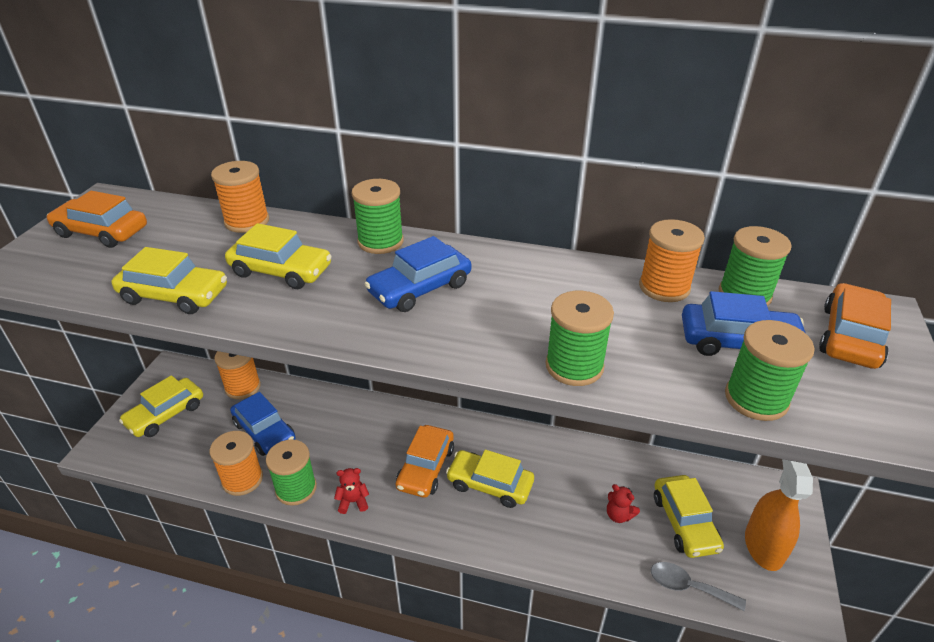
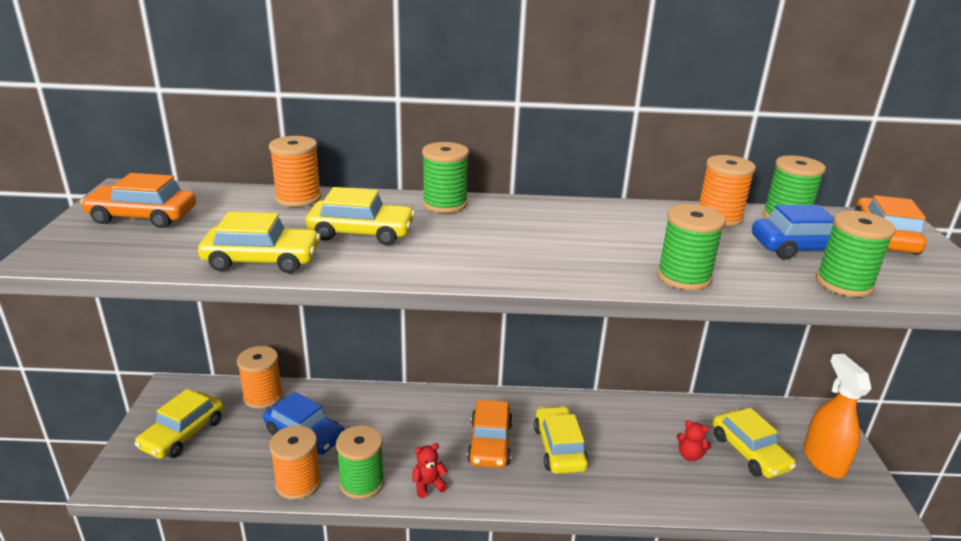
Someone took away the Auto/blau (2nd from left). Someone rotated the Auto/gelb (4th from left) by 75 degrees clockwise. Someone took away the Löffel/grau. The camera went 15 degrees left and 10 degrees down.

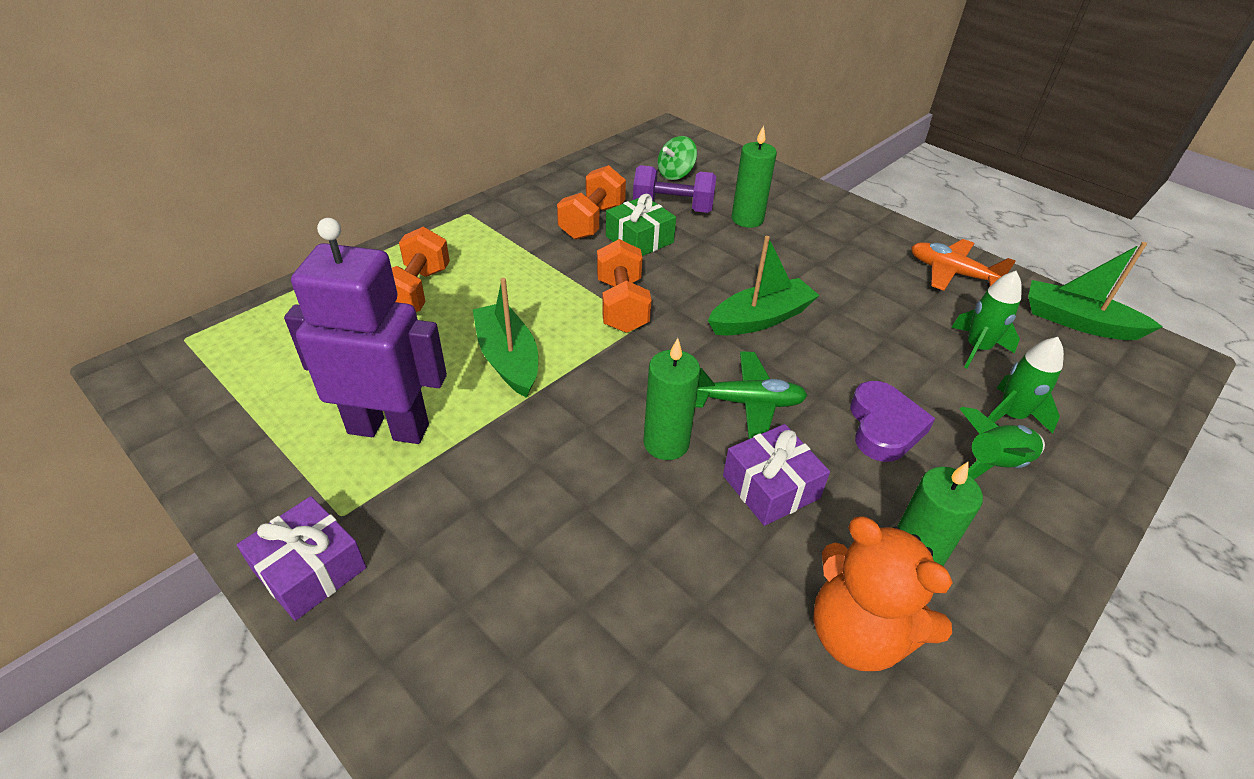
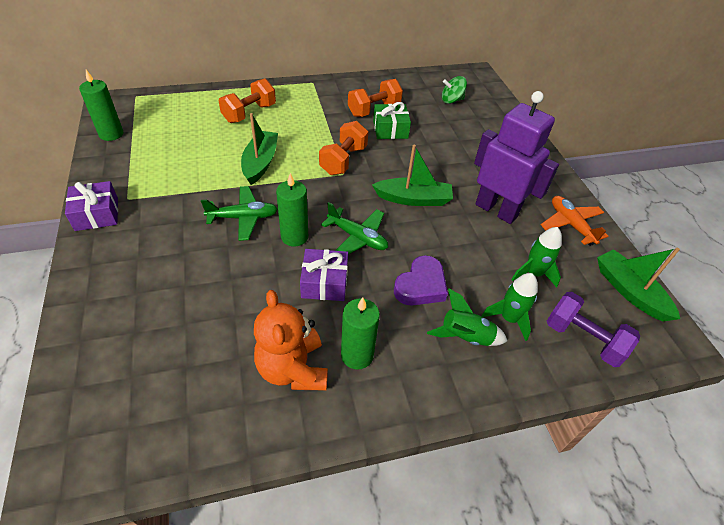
Someone carried the Roboter/lila. Someone carried the Hantel/lila. Someone carried the Kerze/grün (2nd from left in the first image). Someone put down the Flugzeug/grün (1st from left). The camera went 30 degrees right and 5 degrees up.

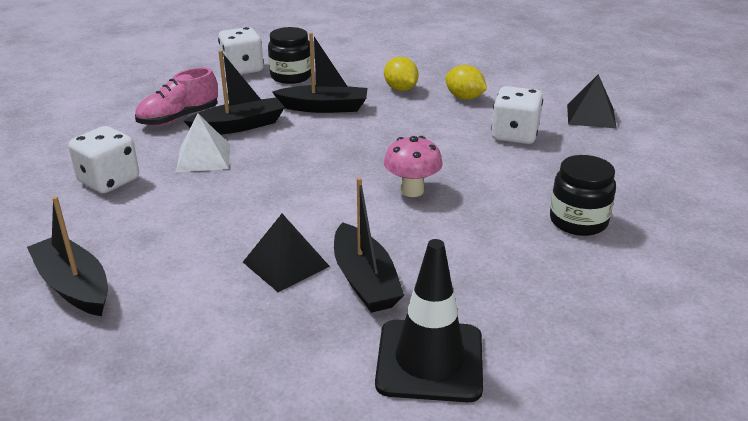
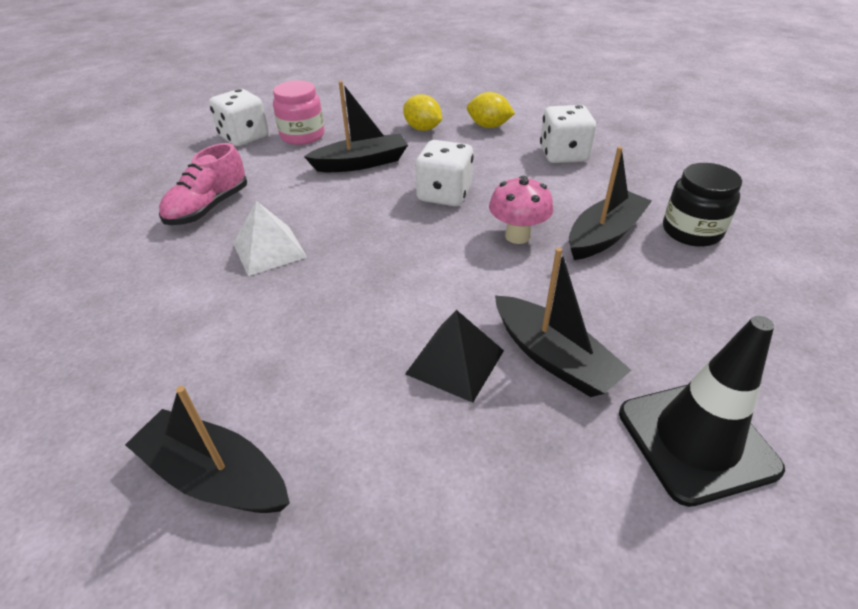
Someone carried the Spielwürfel/weiß (1st from left in the first image). Someone carried the Boot/schwarz (2nd from left in the first image). Someone repainted the Einmachglas/schwarz (1st from left), which became the Einmachglas/rosa. Someone took away the Pyramide/schwarz (2nd from left). The camera went 20 degrees left and 10 degrees up.

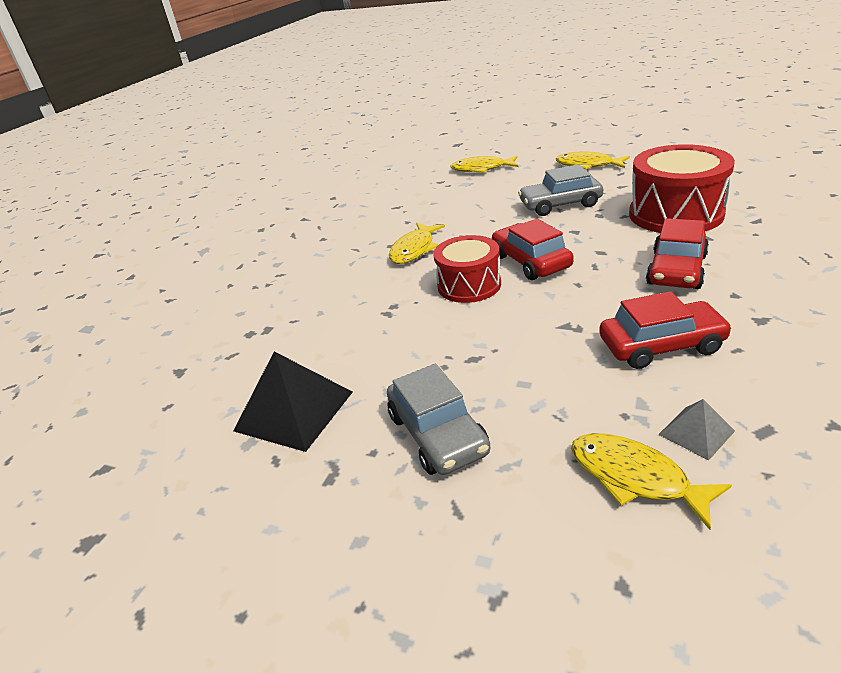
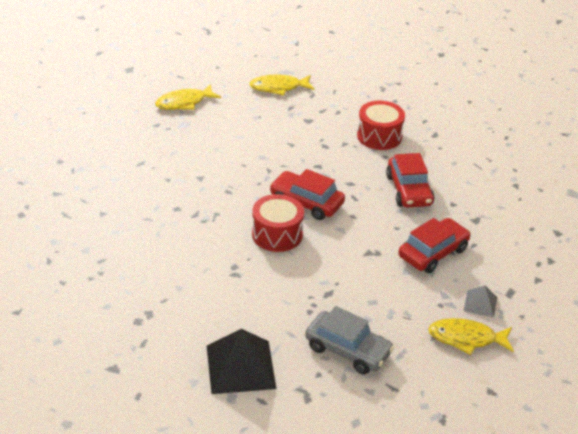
Someone took away the Fisch/gelb (1st from left). Someone took away the Auto/grau (2nd from left). Someone scaled the Trommel/rot (2nd from left) by 0.65. The camera went 40 degrees left and 5 degrees up.

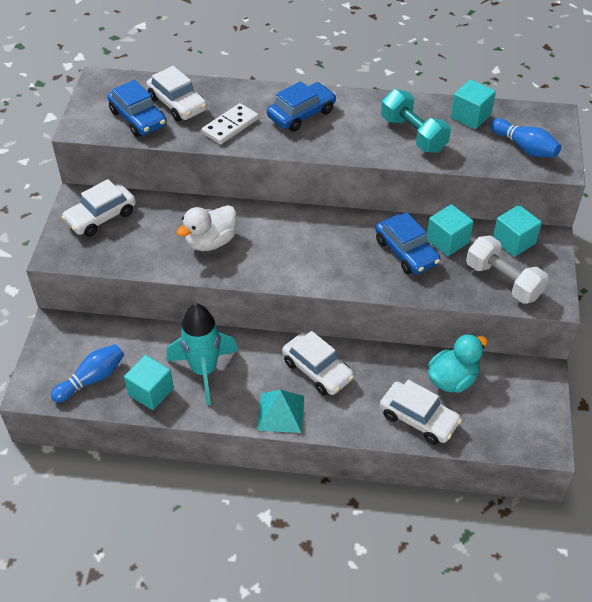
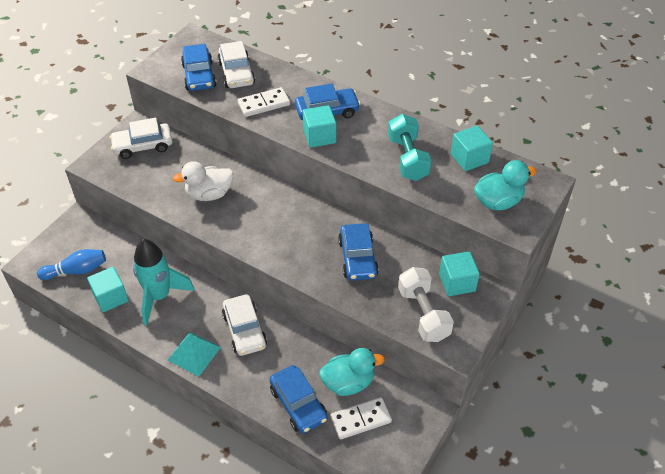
Someone repainted the Auto/weiß (4th from left), which became the Auto/blau (2nd from left). Someone carried the Kubus/türkis (2nd from left). Someone swapped the Bowlingkegel/blau (2nd from left) for the Ente/türkis (2nd from left). Someone put down the Dominostein/weiß (2nd from left). The camera went 25 degrees right and 0 degrees up.

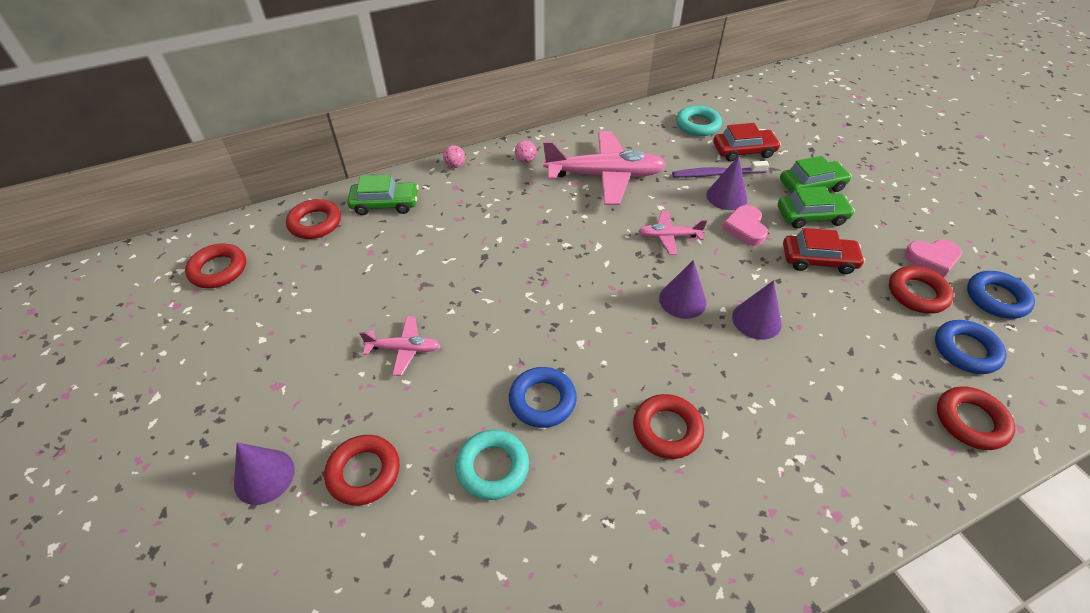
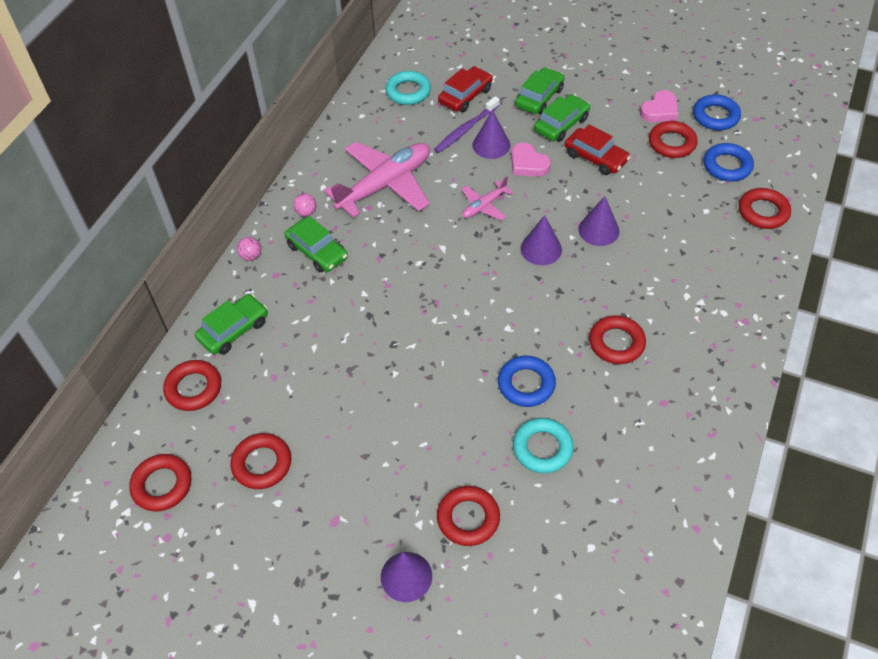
Someone took away the Flugzeug/rosa (1st from left). Someone rotated the Auto/rot (2nd from left) by 75 degrees clockwise. Someone put down the Ring/rot (3rd from left). Someone put down the Auto/grün (2nd from left). The camera went 40 degrees left and 5 degrees up.

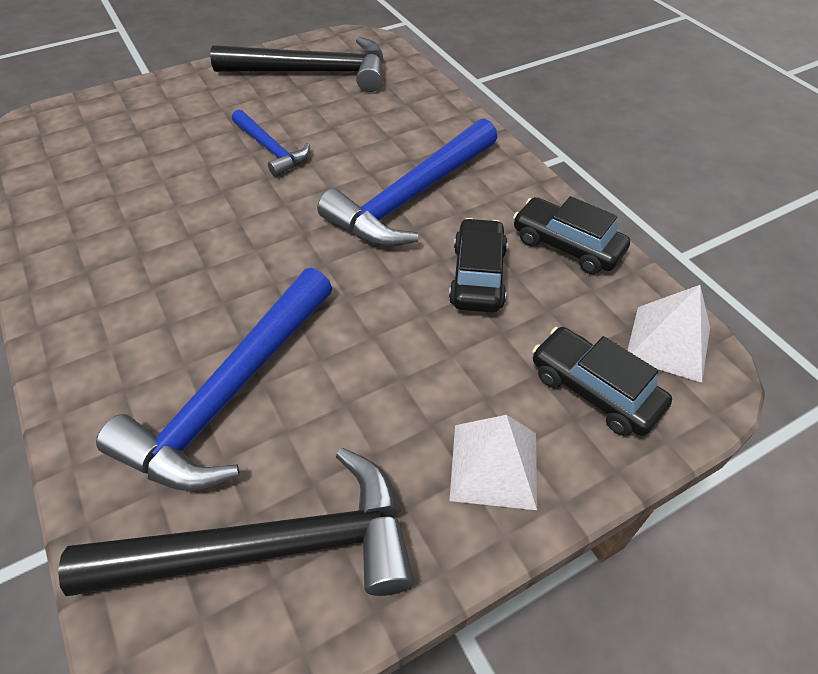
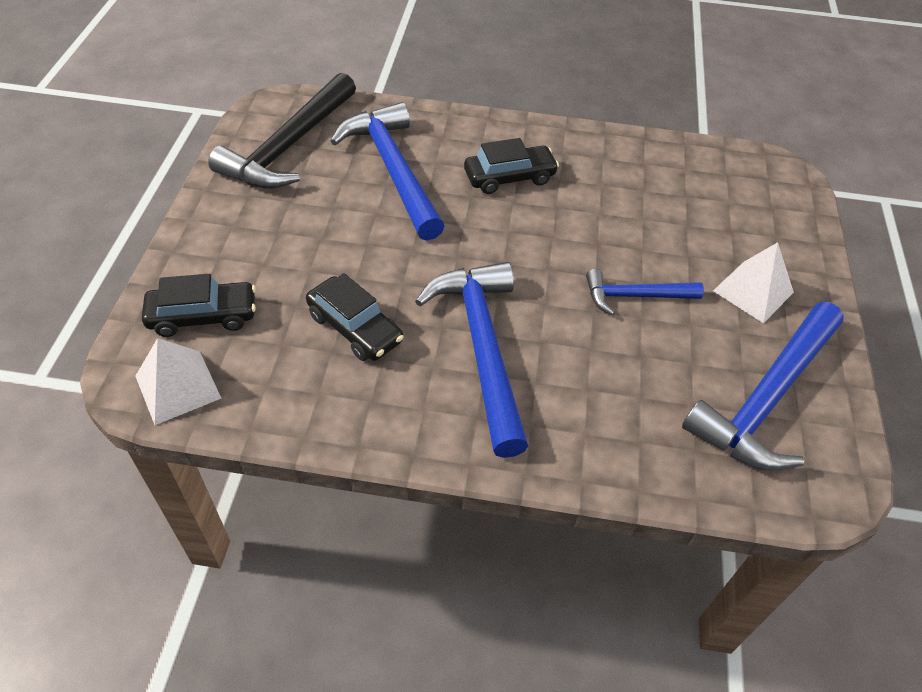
Someone repainted the Hammer/schwarz (2nd from left), which became the Hammer/blau (4th from left). Someone carried the Pyramide/weiß (1st from left in the first image). Someone carried the Auto/schwarz (2nd from left in the first image). The camera went 125 degrees right and 0 degrees up.

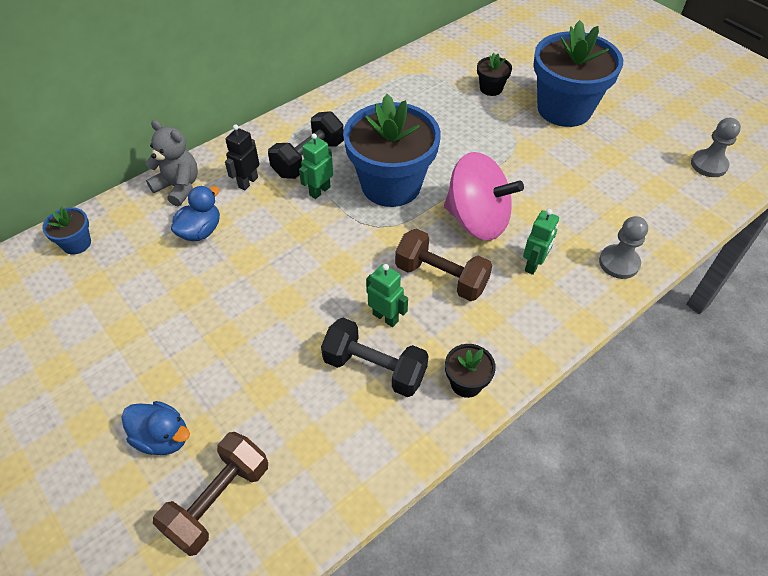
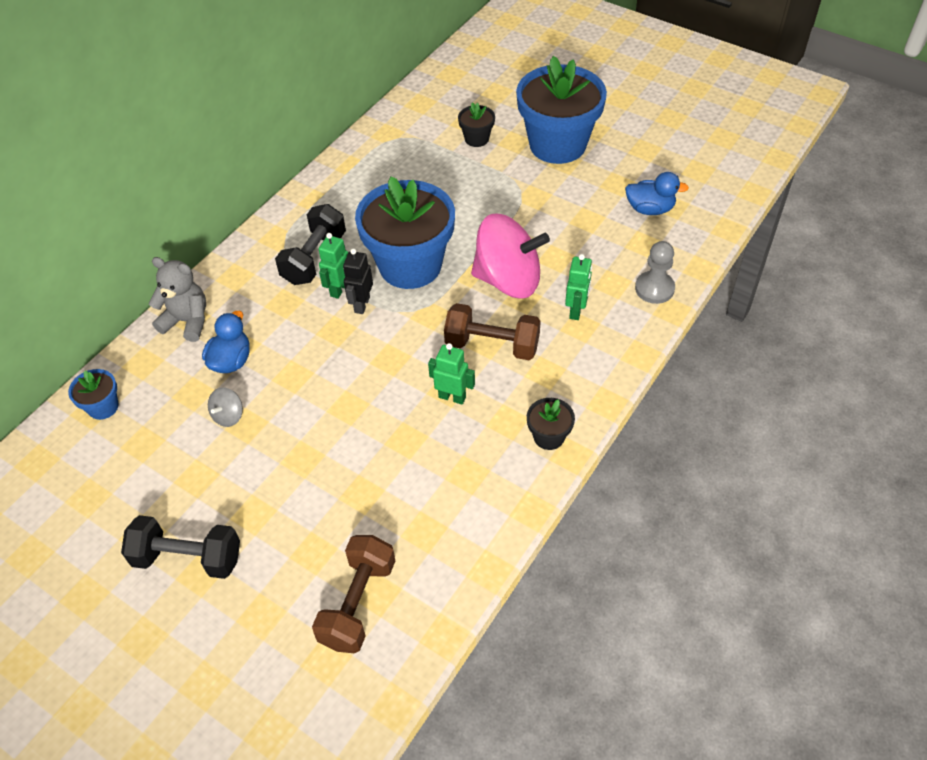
Someone carried the Ente/blau (1st from left in the first image). Someone carried the Roboter/schwarz. Someone carried the Hantel/schwarz (2nd from left in the first image). Someone took away the Bauer/grau (2nd from left). Someone put down the Kreisel/grau. The camera went 15 degrees left and 0 degrees up.

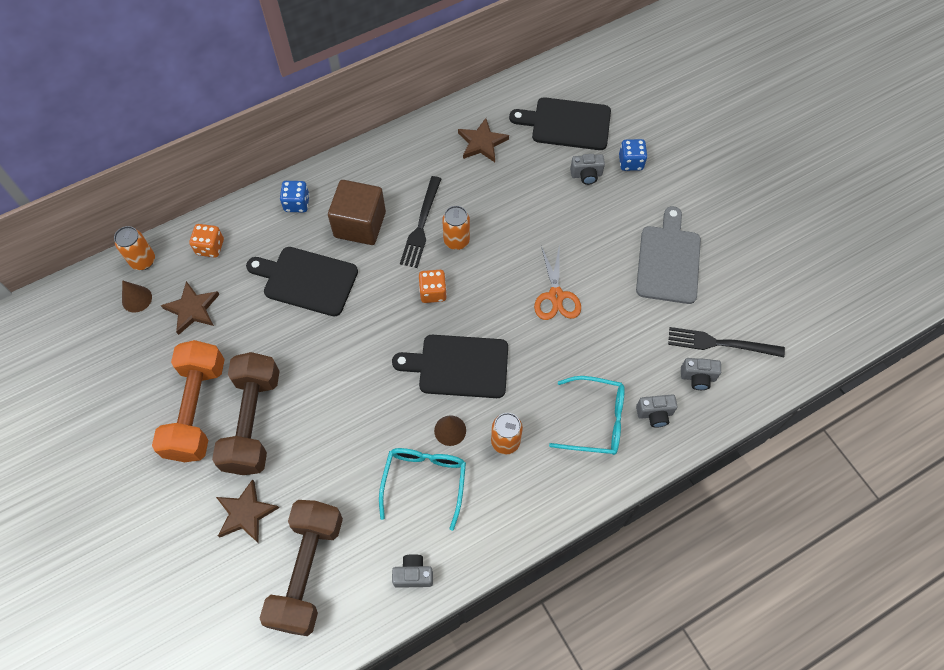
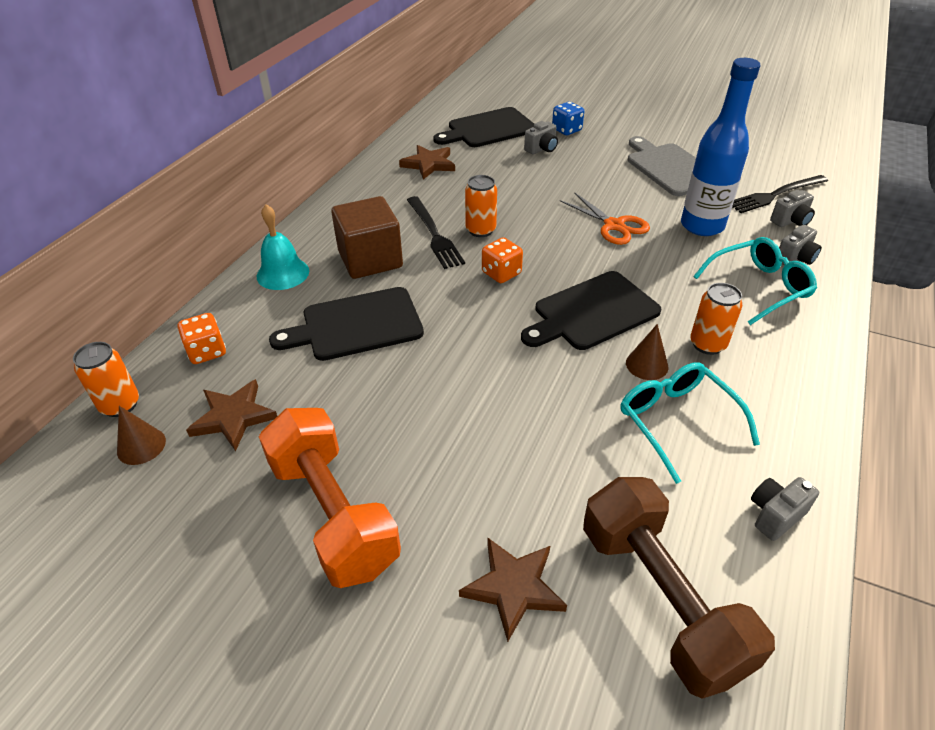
Someone took away the Hantel/braun (1st from left). Someone swapped the Spielwürfel/blau (1st from left) for the Glocke/türkis. Someone put down the Flasche/blau. The camera went 35 degrees left and 20 degrees down.

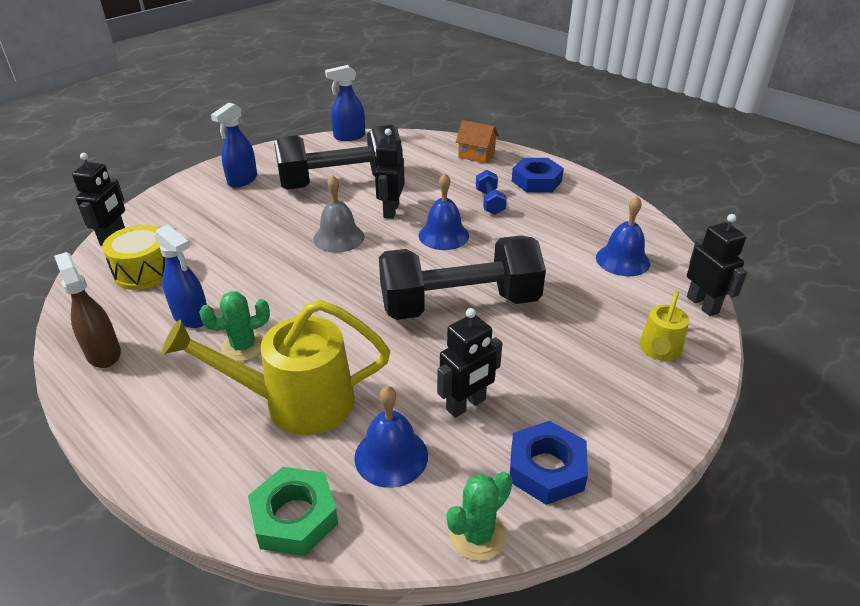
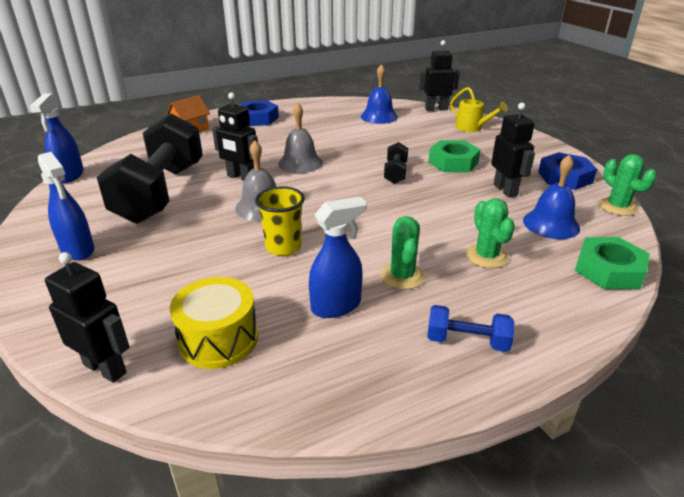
Someone took away the Sprühflasche/braun. Someone swapped the Gießkanne/gelb (1st from left) for the Kaktus/grün (2nd from left). Someone scaled the Hantel/schwarz (2nd from left) by 0.42. Someone repainted the Glocke/blau (2nd from left), which became the Glocke/grau (2nd from left). Someone carried the Hantel/blau. Someone put down the Becher/gelb. Someone put down the Sechskantmutter/grün (1st from left). The camera went 70 degrees left and 5 degrees down.

